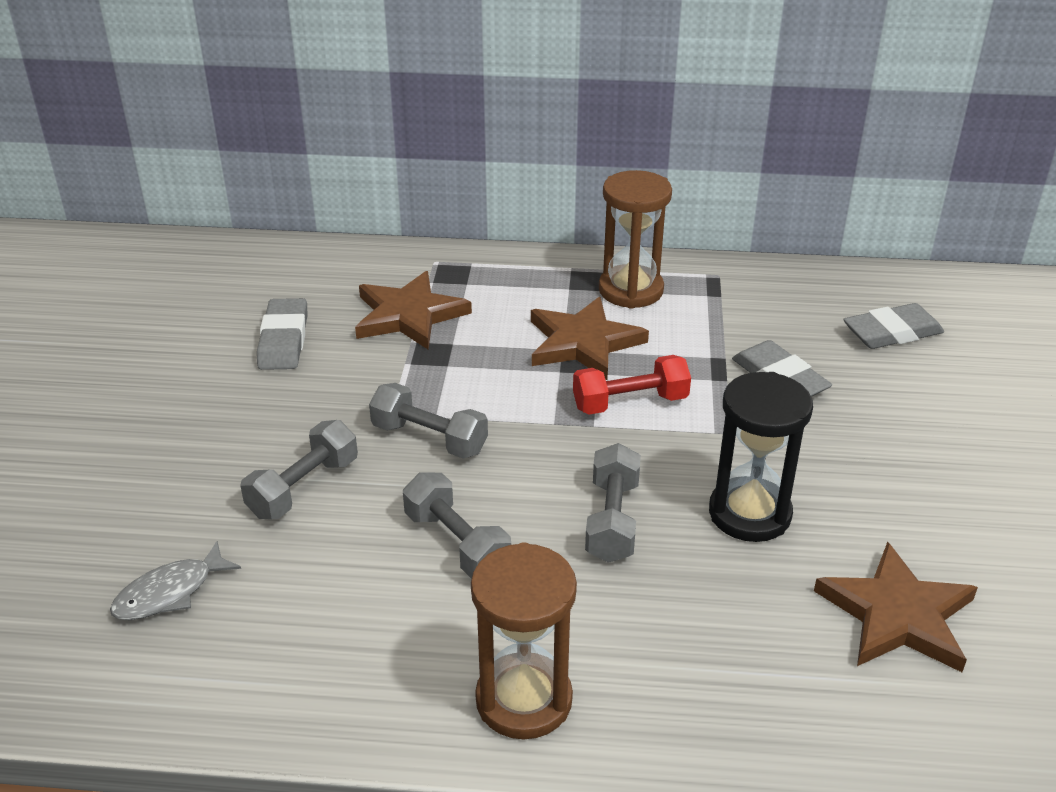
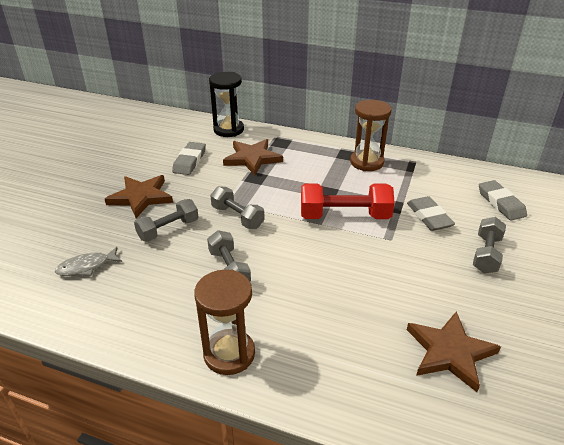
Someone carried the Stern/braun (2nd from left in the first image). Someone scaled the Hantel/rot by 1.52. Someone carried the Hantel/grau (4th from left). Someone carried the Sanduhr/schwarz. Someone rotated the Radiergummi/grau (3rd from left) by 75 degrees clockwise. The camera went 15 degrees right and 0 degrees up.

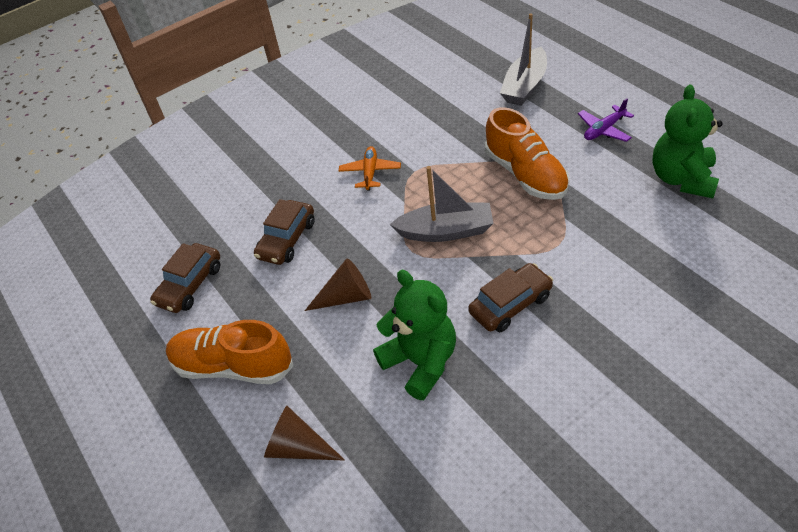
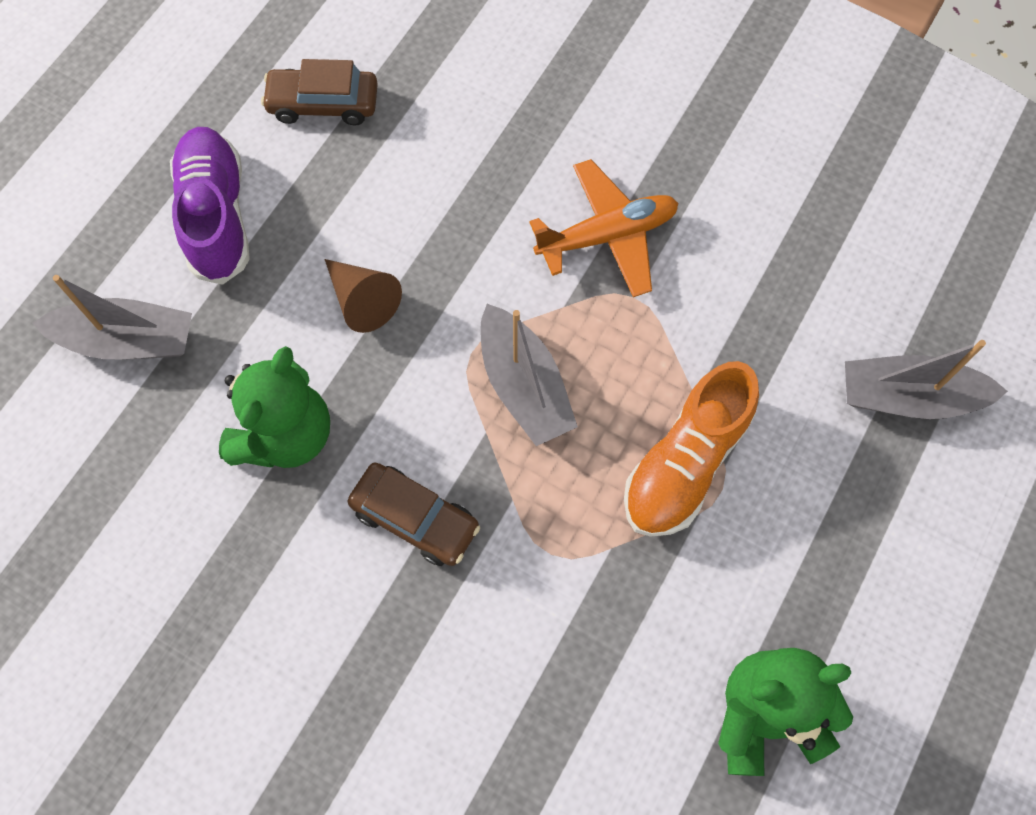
Someone repainted the Schuh/orange (1st from left), which became the Schuh/lila. Someone took away the Auto/braun (2nd from left). Someone swapped the Kegel/braun (1st from left) for the Boot/grau (1st from left). Someone scaled the Flugzeug/orange by 1.57. Someone took away the Flugzeug/lila. The camera went 60 degrees right and 20 degrees up.

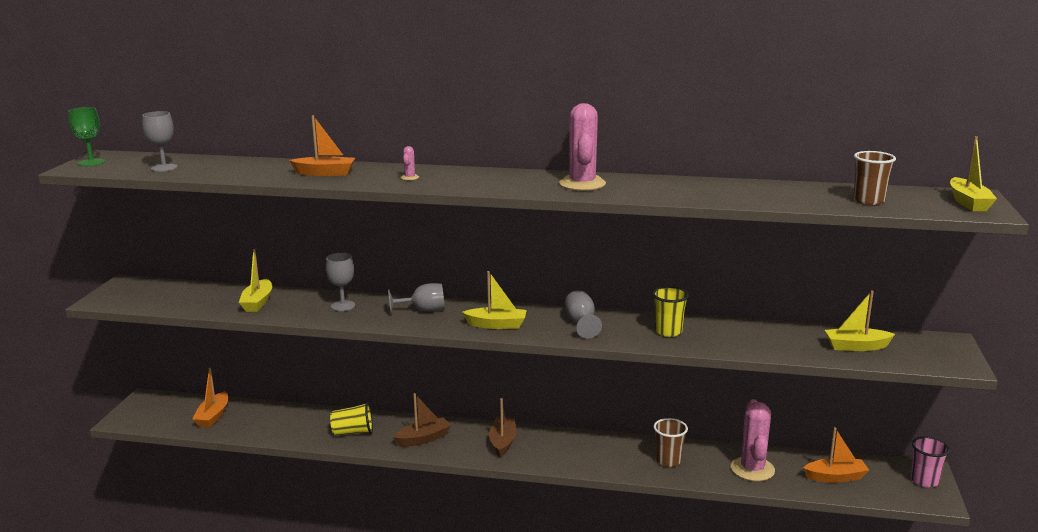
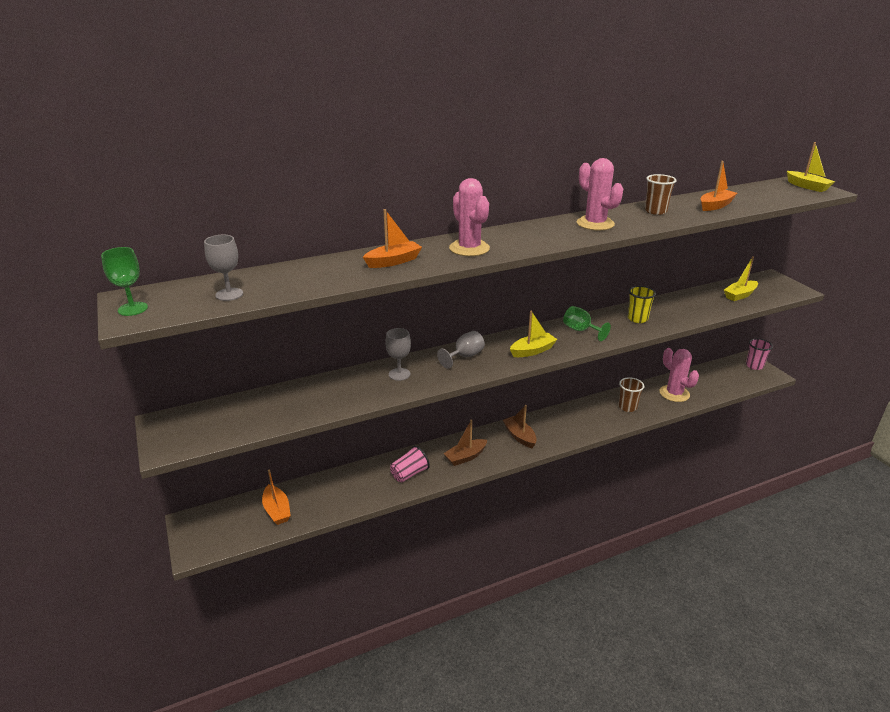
Someone took away the Boot/gelb (1st from left). Someone repainted the Becher/gelb (1st from left), which became the Becher/rosa (1st from left). Someone rotated the Boot/braun (1st from left) by 150 degrees counterclockwise. Someone scaled the Kaktus/rosa (1st from left) by 2.45. Someone repainted the Kelch/grau (4th from left), which became the Kelch/grün (2nd from left). Someone carried the Boot/orange (3rd from left). Someone carried the Becher/braun (2nd from left). The camera went 35 degrees left and 10 degrees up.

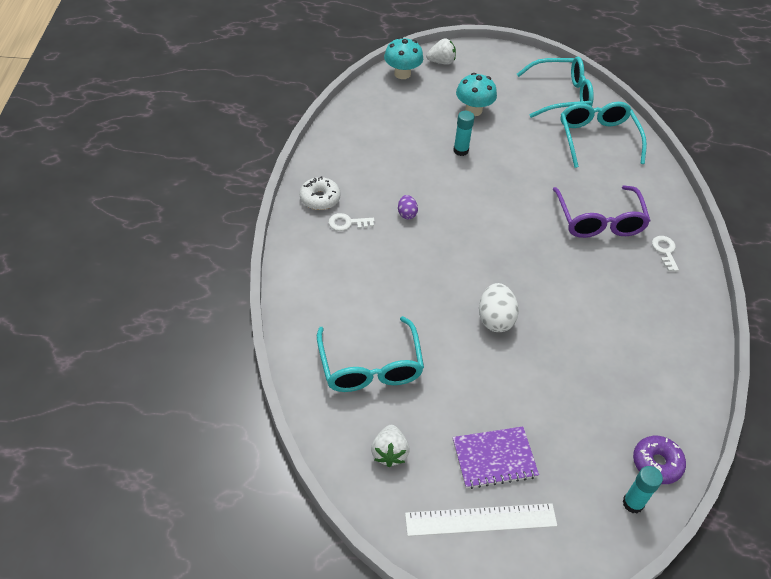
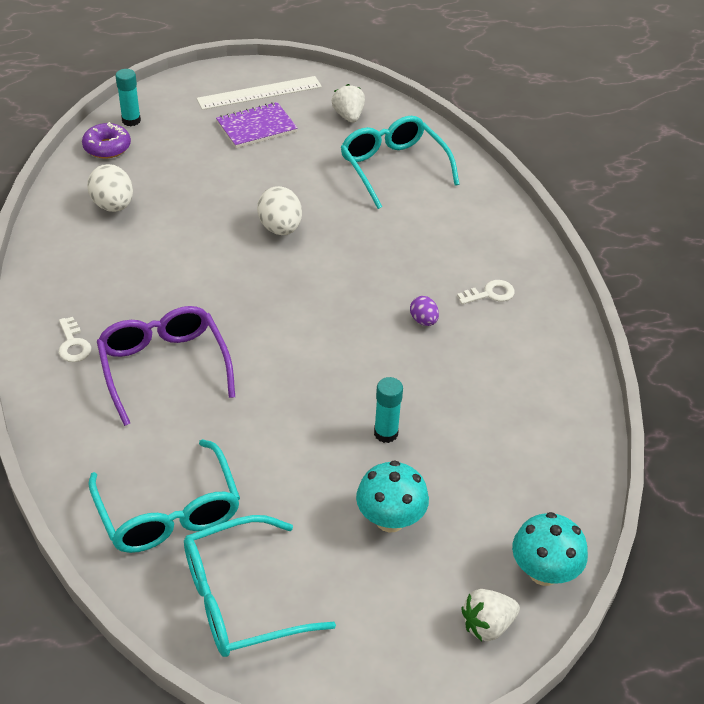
Someone took away the Donut/weiß. Someone put down the Ei/weiß (1st from left). The camera went 165 degrees right and 5 degrees down.

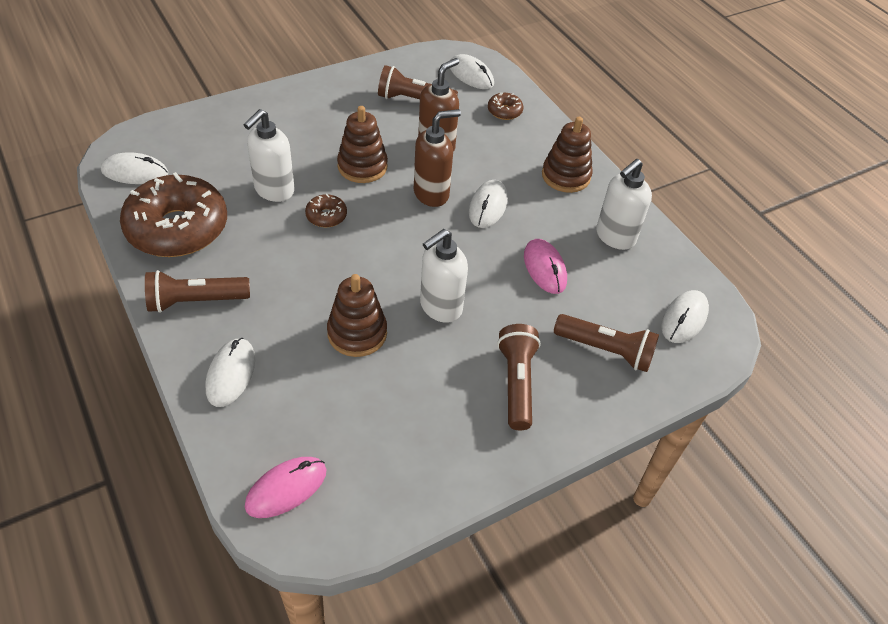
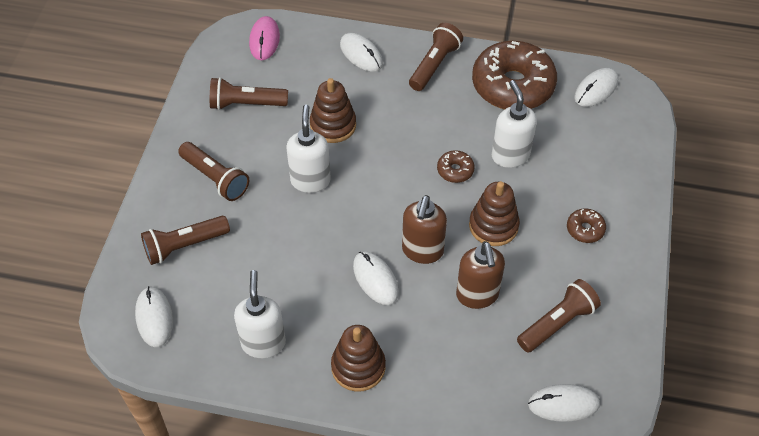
Someone carried the Donut/braun (3rd from left). Someone took away the Computermaus/rosa (2nd from left). Someone put down the Taschenlampe/braun (3rd from left). The camera went 135 degrees right and 5 degrees up.

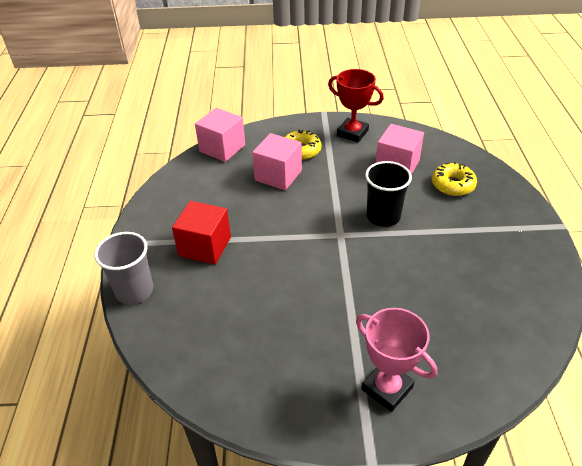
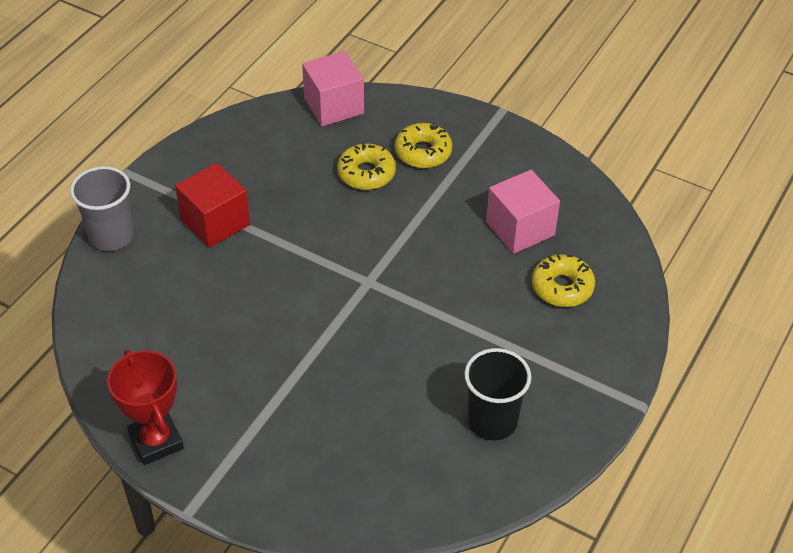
Someone swapped the Kubus/rosa (2nd from left) for the Donut/gelb (1st from left). Someone carried the Pokal/rot. Someone took away the Pokal/rosa. Someone carried the Becher/schwarz. The camera went 30 degrees right and 5 degrees up.

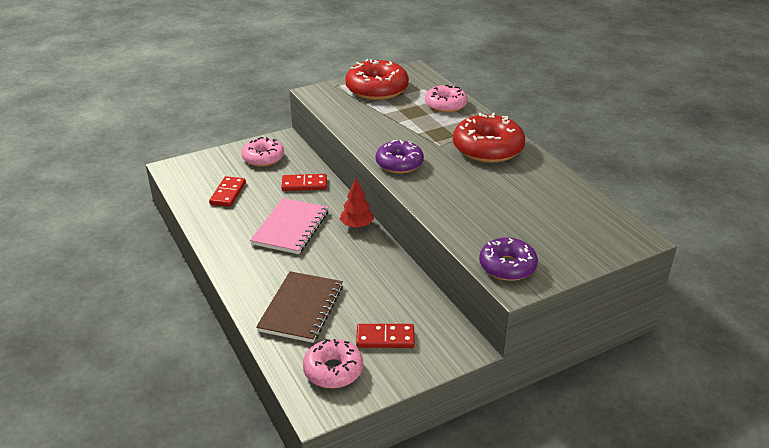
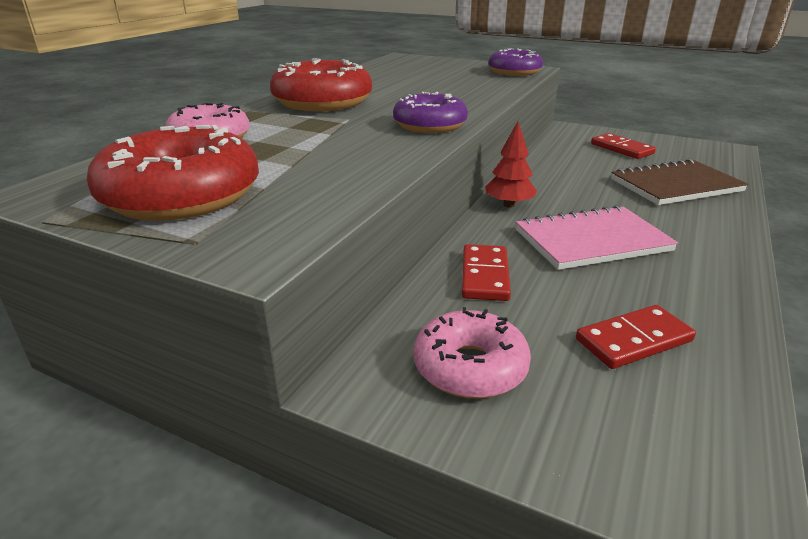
Someone rotated the Dominostein/rot (2nd from left in the first image) by 45 degrees clockwise. Someone took away the Donut/rosa (2nd from left). The camera went 125 degrees left and 5 degrees down.

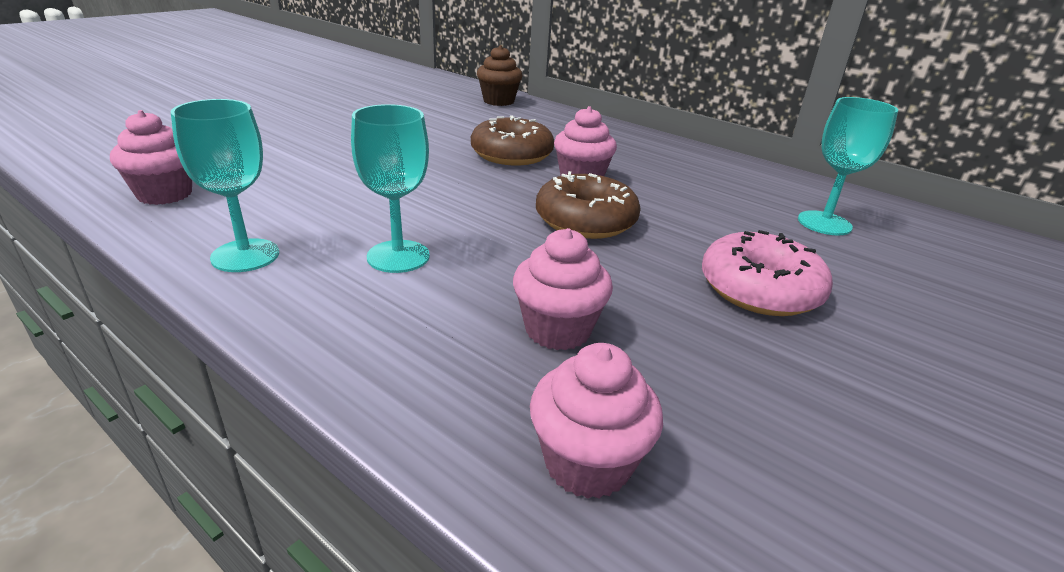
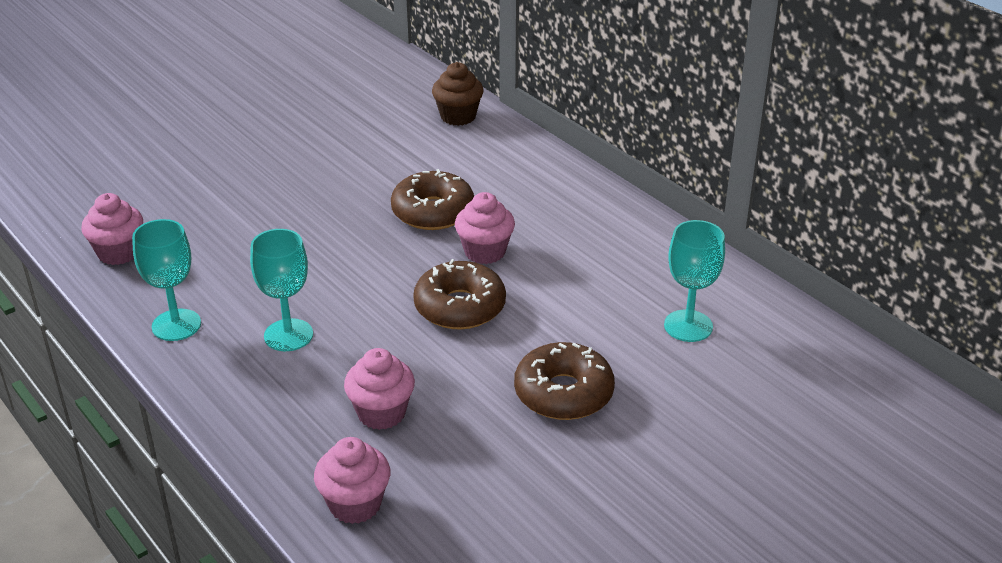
Someone repainted the Donut/rosa, which became the Donut/braun (3rd from left). The camera went 15 degrees right and 5 degrees up.

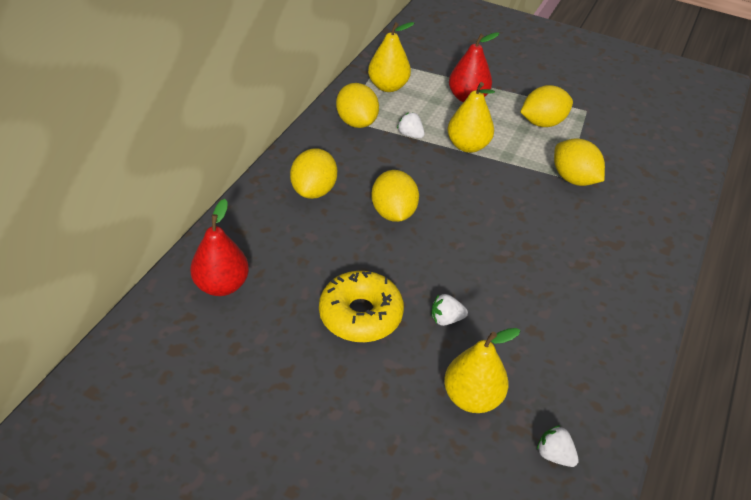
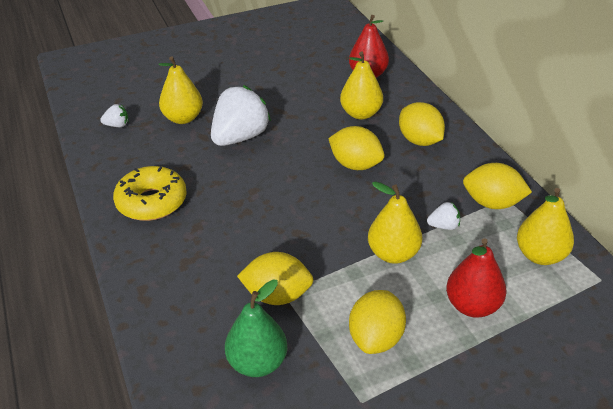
Someone carried the Donut/gelb. Someone scaled the Erdbeere/weiß (2nd from left) by 2.29. Someone put down the Birne/grün. Someone put down the Birne/gelb (2nd from left). The camera went 135 degrees right and 5 degrees down.

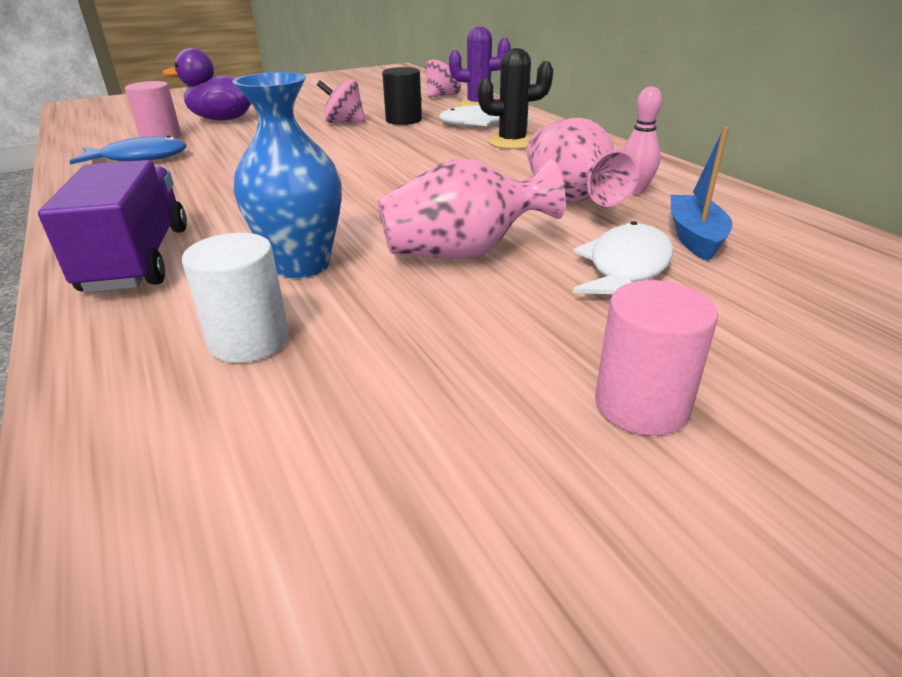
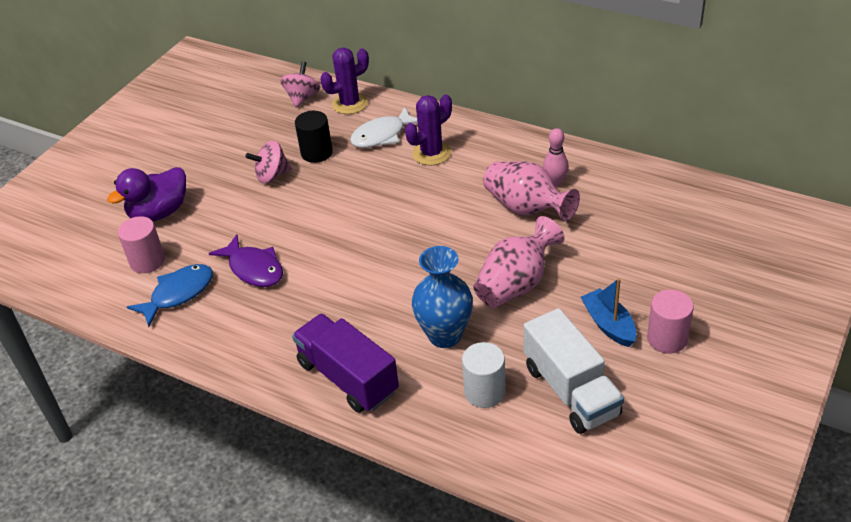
Someone repainted the Kaktus/schwarz, which became the Kaktus/lila (2nd from left). Someone took away the Fisch/weiß (2nd from left). Someone carried the Boot/blau. Someone put down the Fisch/lila. Someone put down the Lastwagen/weiß. The camera went 30 degrees left and 10 degrees up.

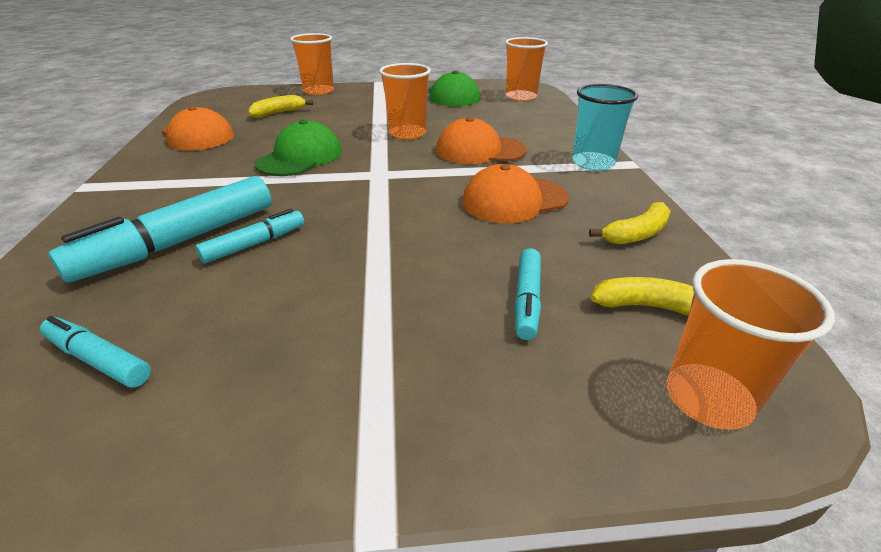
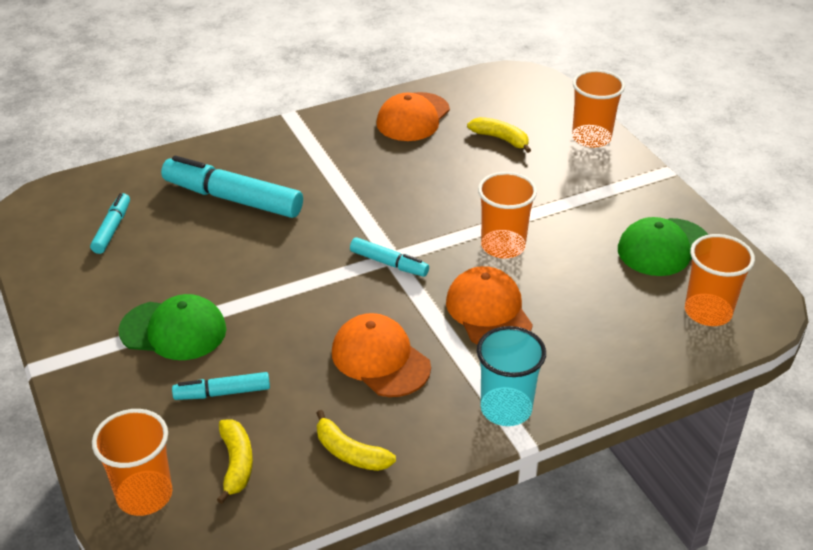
Someone carried the Filzstift/türkis (3rd from left in the first image). Someone carried the Kappe/grün (1st from left). The camera went 70 degrees right and 5 degrees up.

